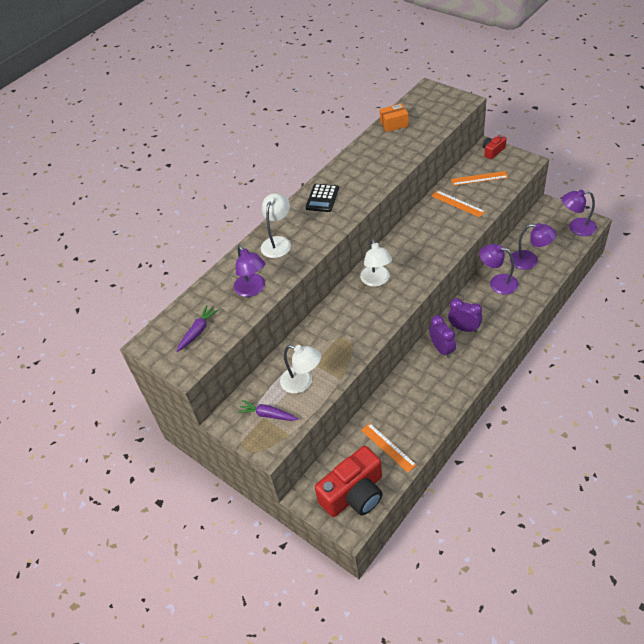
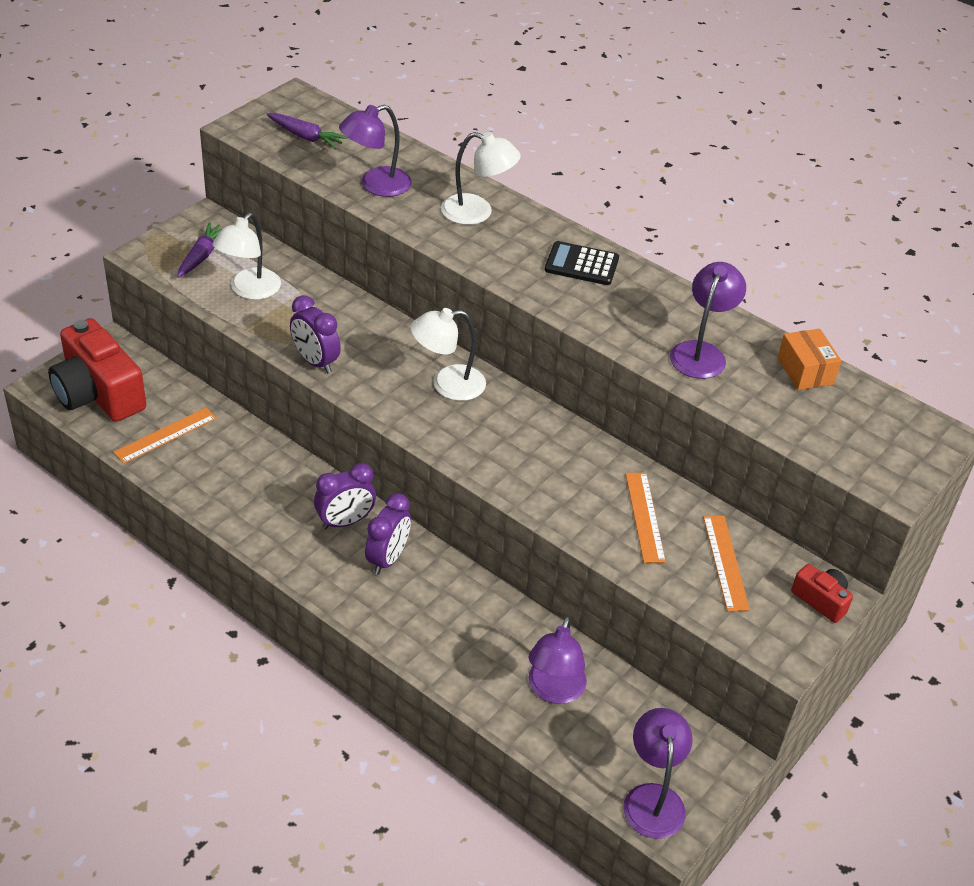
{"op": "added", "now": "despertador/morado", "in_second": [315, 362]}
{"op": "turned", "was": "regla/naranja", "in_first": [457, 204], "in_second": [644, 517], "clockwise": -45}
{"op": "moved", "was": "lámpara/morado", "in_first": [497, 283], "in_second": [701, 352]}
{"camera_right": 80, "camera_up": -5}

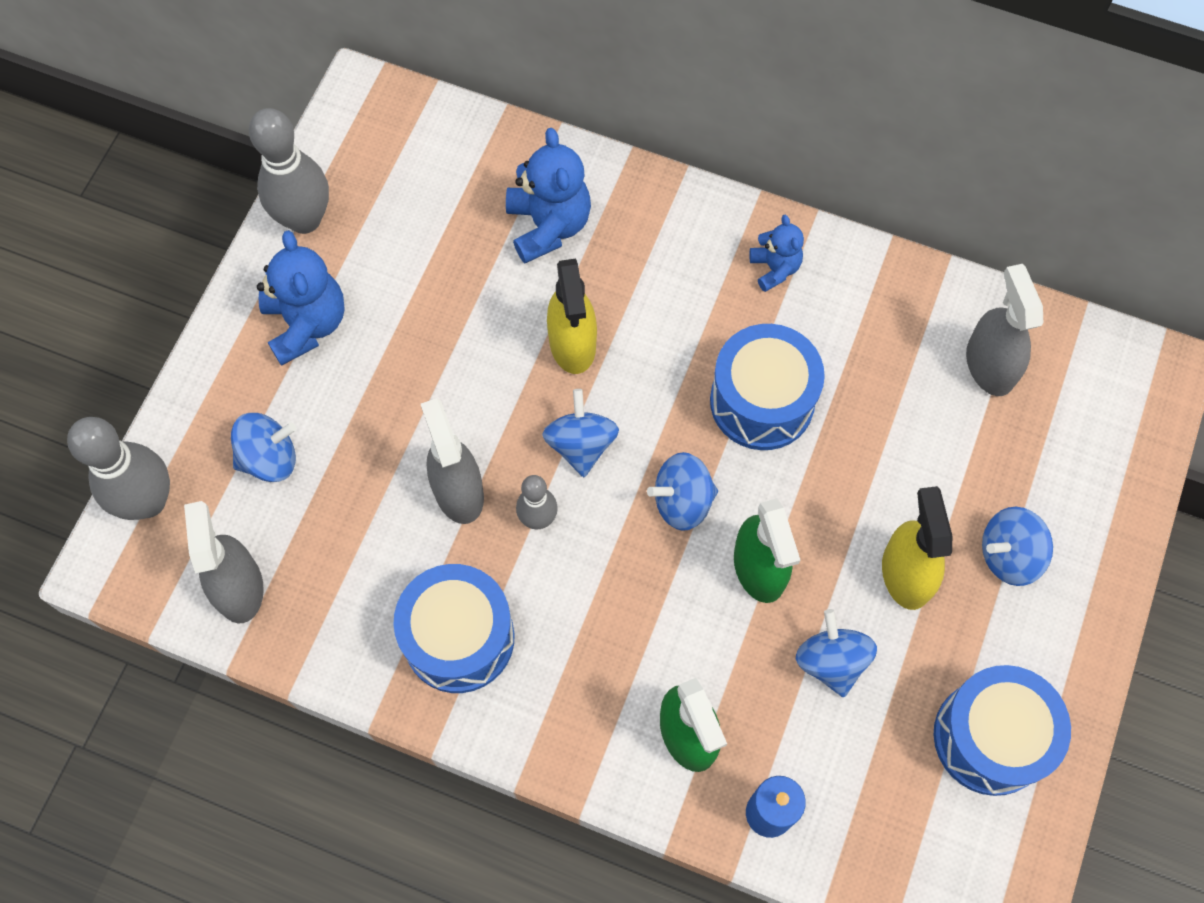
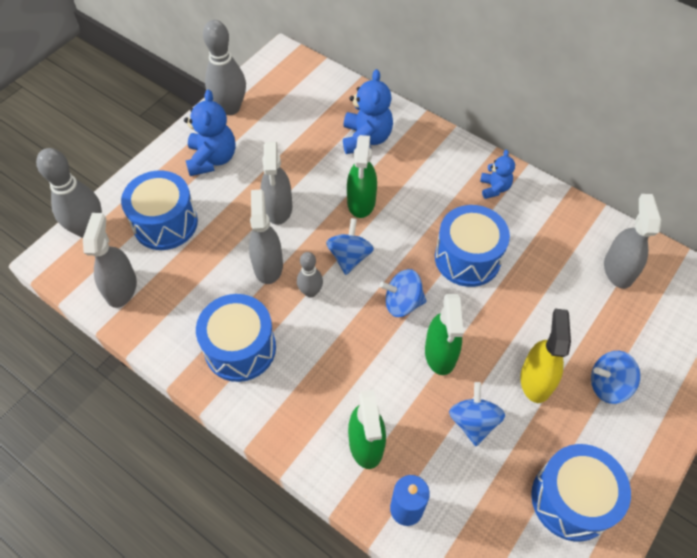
{"op": "replaced", "was": "peonza/azul", "now": "tambor/azul", "in_first": [269, 458], "in_second": [165, 223]}
{"op": "added", "now": "pulverizador/gris", "in_second": [278, 208]}
{"op": "recoloured", "was": "pulverizador/amarillo", "now": "pulverizador/verde", "in_first": [572, 343], "in_second": [361, 202]}
{"camera_right": 15, "camera_up": -10}

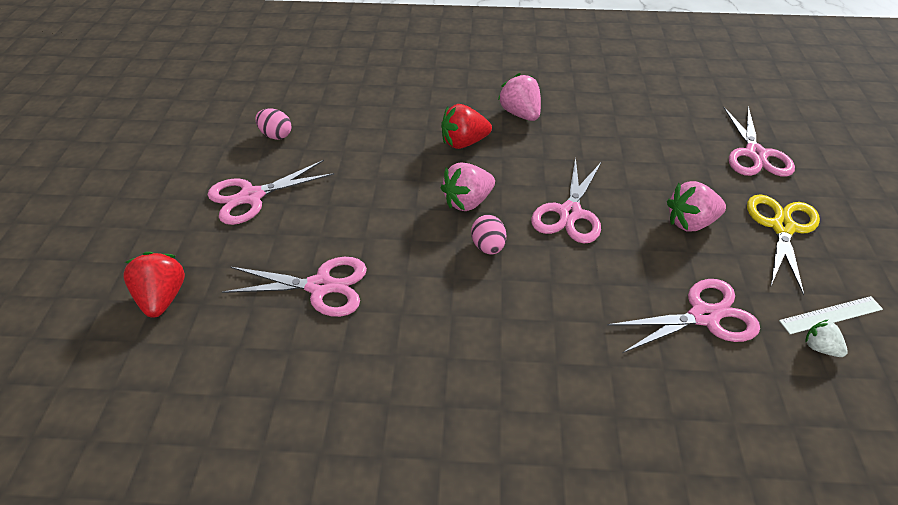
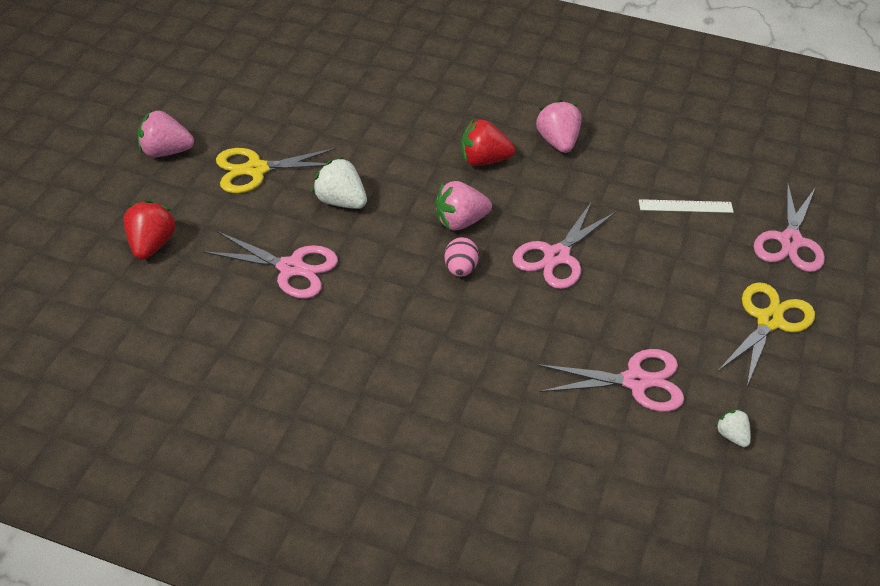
{"op": "moved", "was": "fresa/rosa", "in_first": [690, 223], "in_second": [166, 152]}
{"op": "recoloured", "was": "tijeras/rosa", "now": "tijeras/amarillo", "in_first": [251, 197], "in_second": [256, 170]}
{"op": "added", "now": "fresa/blanco", "in_second": [341, 201]}
{"op": "moved", "was": "regla/blanco", "in_first": [831, 315], "in_second": [685, 206]}
{"op": "removed", "was": "huevo/rosa", "in_first": [276, 135]}
{"camera_right": 15, "camera_up": 0}

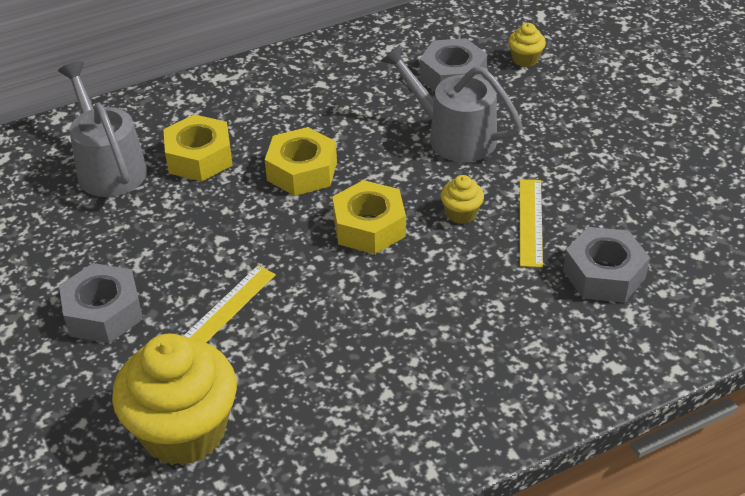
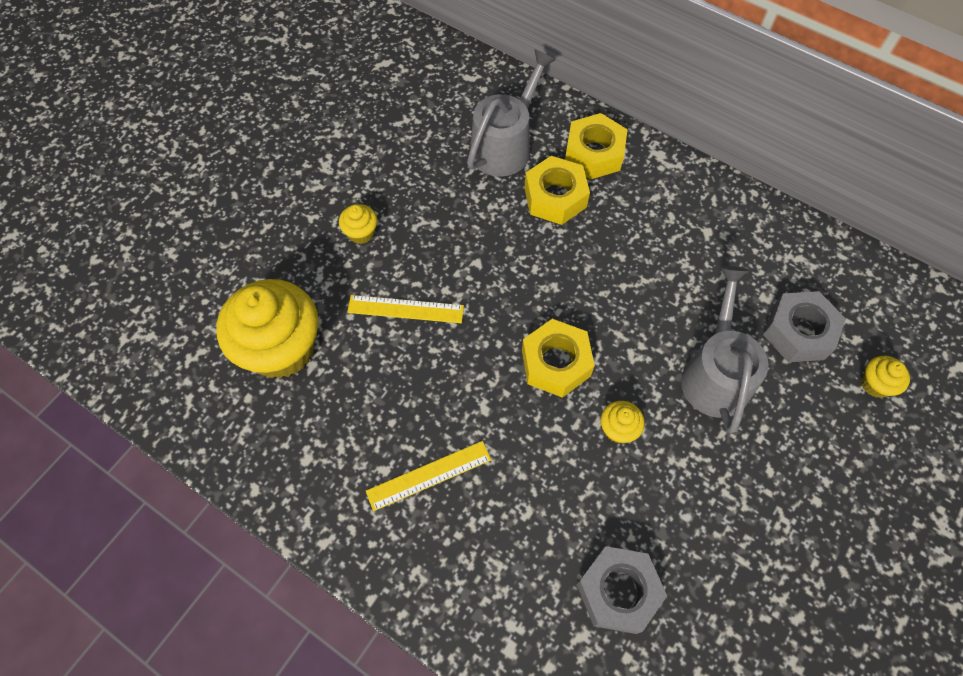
{"op": "replaced", "was": "tuerca/gris", "now": "magdalena/amarillo", "in_first": [104, 313], "in_second": [361, 233]}
{"op": "moved", "was": "regla/amarillo", "in_first": [530, 222], "in_second": [429, 475]}
{"op": "moved", "was": "tuerca/amarillo", "in_first": [302, 171], "in_second": [594, 153]}
{"camera_right": 60, "camera_up": 20}

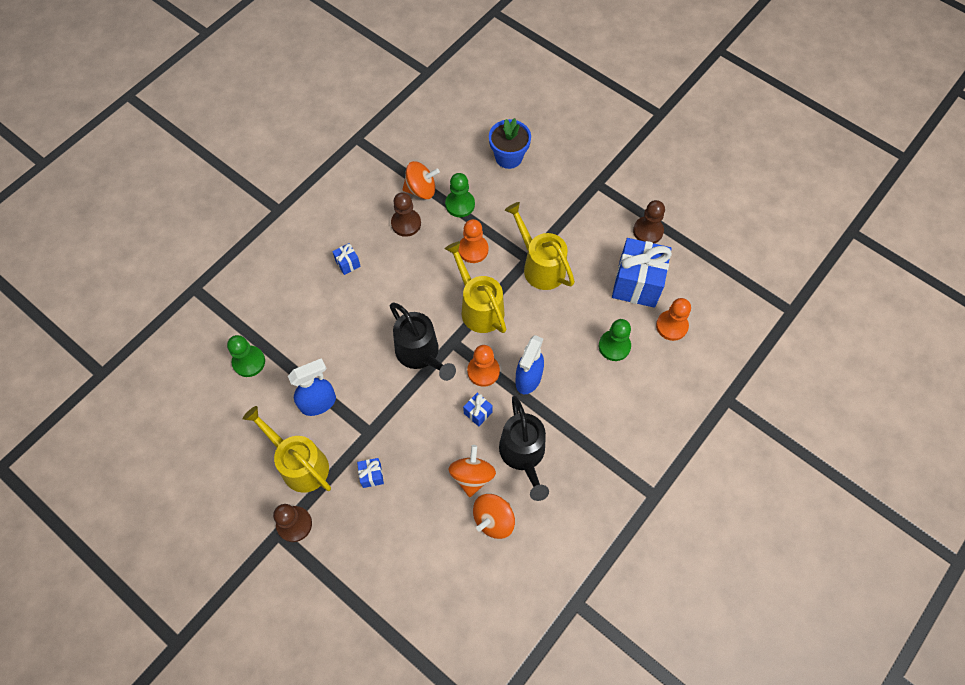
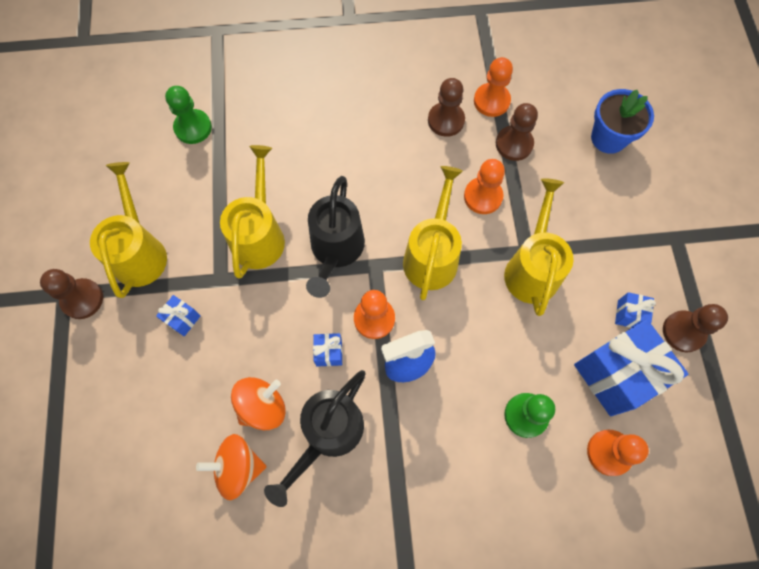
{"op": "added", "now": "regadera/amarillo", "in_second": [259, 234]}
{"op": "replaced", "was": "peonza/naranja", "now": "peón/naranja", "in_first": [421, 190], "in_second": [491, 101]}
{"op": "recoloured", "was": "peón/verde", "now": "peón/marrón", "in_first": [460, 204], "in_second": [514, 144]}
{"op": "moved", "was": "regalo/azul", "in_first": [348, 263], "in_second": [628, 314]}
{"op": "removed", "was": "pulverizador/azul", "in_first": [319, 403]}
{"camera_right": 45, "camera_up": 5}

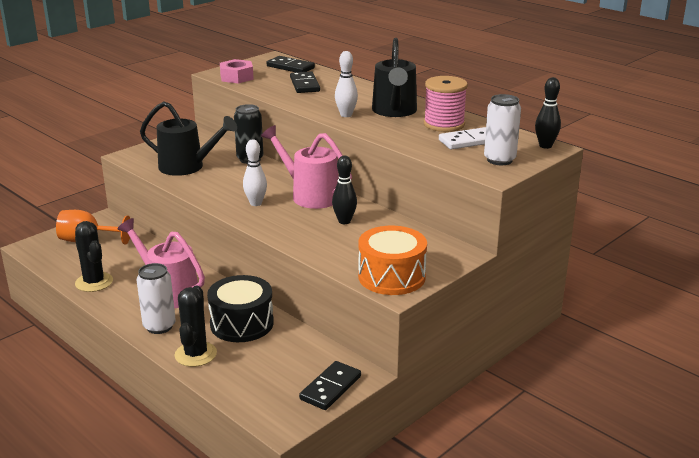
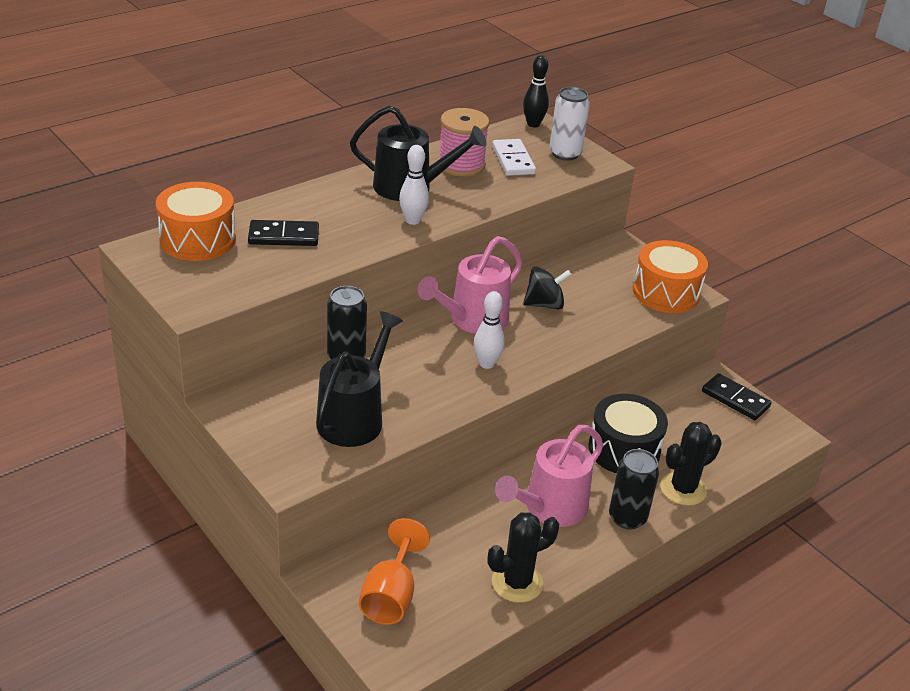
{"op": "replaced", "was": "ficha de dominó/negro", "now": "tambor/naranja", "in_first": [290, 67], "in_second": [198, 239]}
{"op": "replaced", "was": "bolo/negro", "now": "peonza/negro", "in_first": [344, 221], "in_second": [544, 304]}
{"op": "recoloured", "was": "lata/blanco", "now": "lata/negro", "in_first": [159, 326], "in_second": [627, 518]}
{"op": "turned", "was": "cactus/negro", "in_first": [195, 354], "in_second": [683, 489], "clockwise": -45}
{"op": "removed", "was": "tuerca/rosa", "in_first": [236, 77]}
{"camera_right": -85, "camera_up": 10}

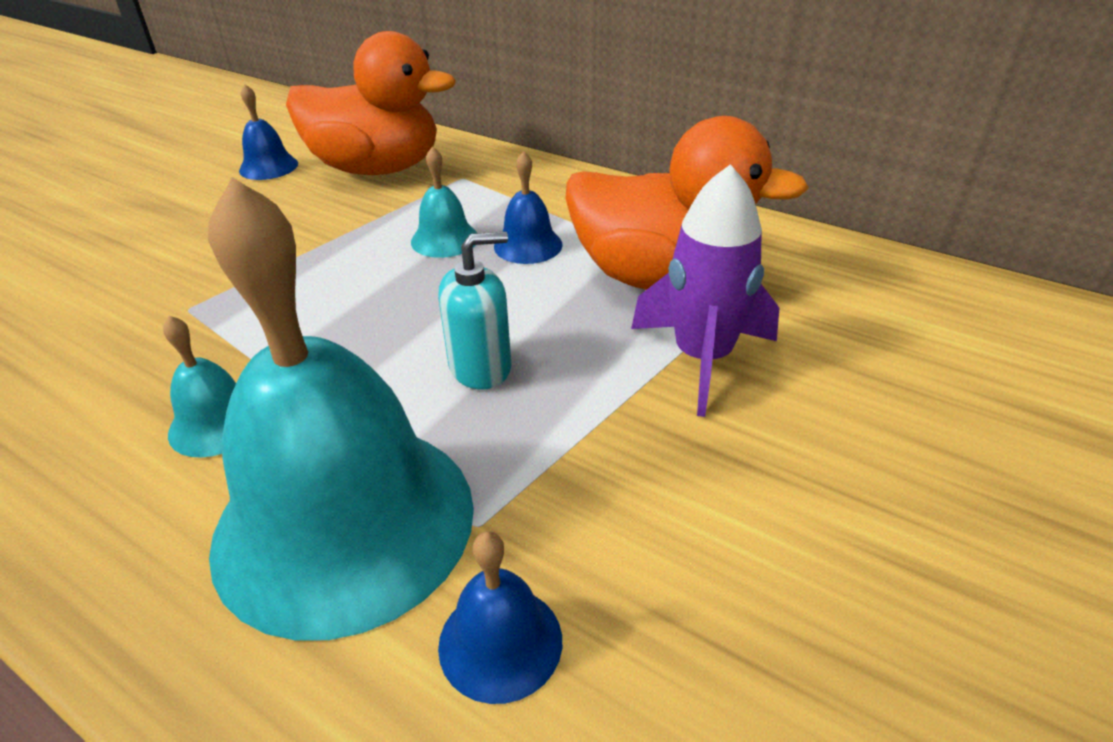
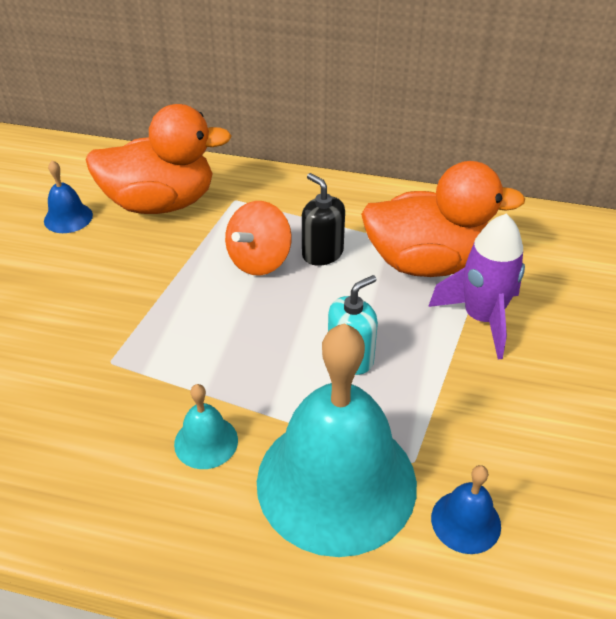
{"op": "replaced", "was": "campana/turquesa", "now": "peonza/naranja", "in_first": [444, 239], "in_second": [259, 260]}
{"op": "replaced", "was": "campana/azul", "now": "dispensador de jabón/negro", "in_first": [528, 245], "in_second": [322, 253]}
{"camera_right": -20, "camera_up": 5}

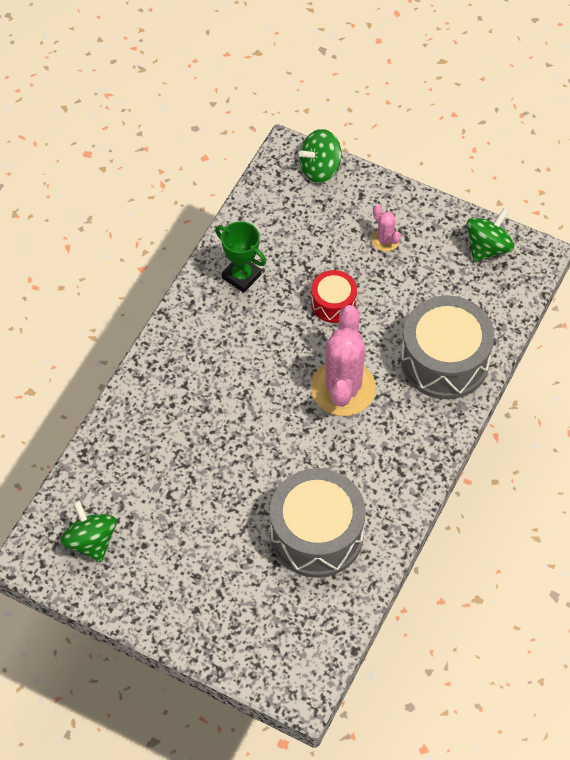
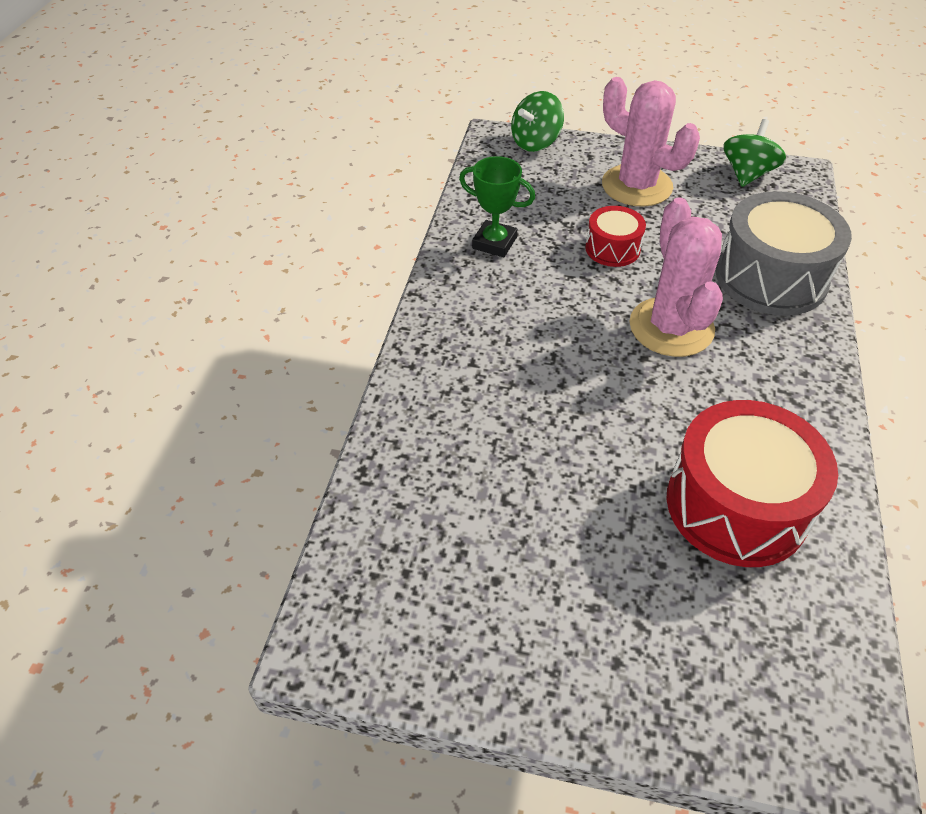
{"op": "resized", "was": "cactus/rosa", "in_first": [385, 240], "in_second": [636, 186], "ratio": 2.17}
{"op": "recoloured", "was": "tambor/gris", "now": "tambor/rojo", "in_first": [316, 534], "in_second": [736, 505]}
{"op": "removed", "was": "peonza/verde", "in_first": [91, 541]}
{"camera_right": -15, "camera_up": -10}

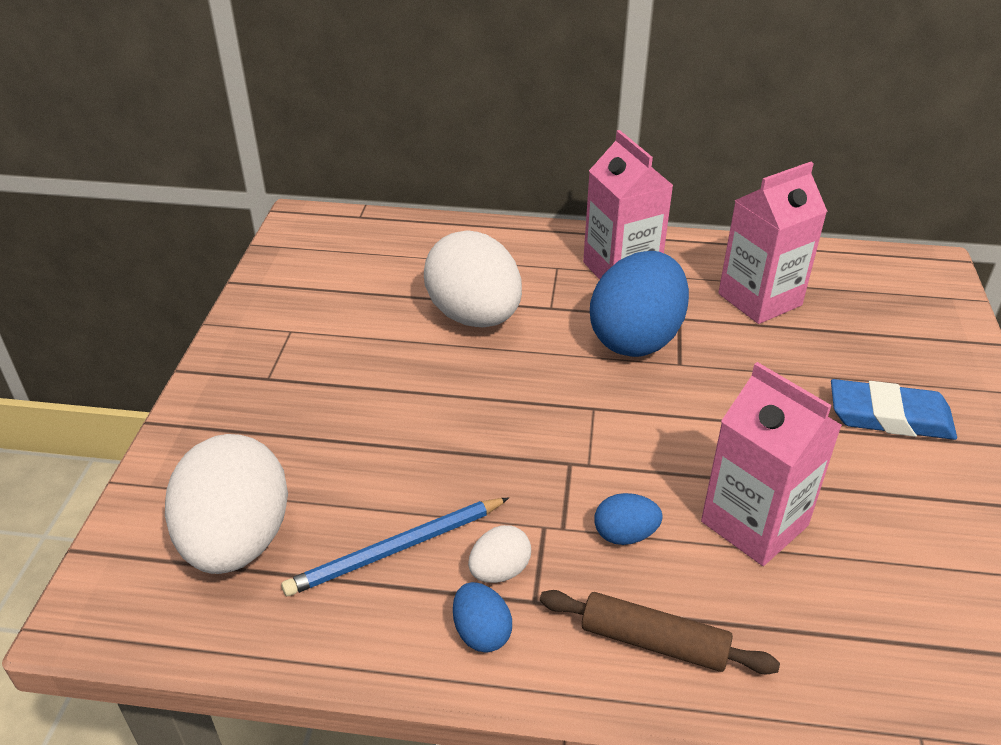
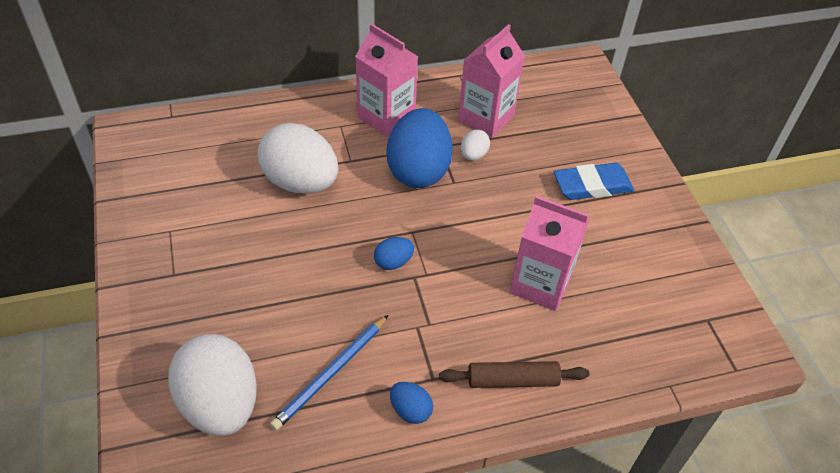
{"op": "moved", "was": "huevo/azul", "in_first": [625, 535], "in_second": [393, 262]}
{"op": "moved", "was": "huevo/blanco", "in_first": [499, 571], "in_second": [473, 155]}
{"camera_right": -25, "camera_up": 10}

